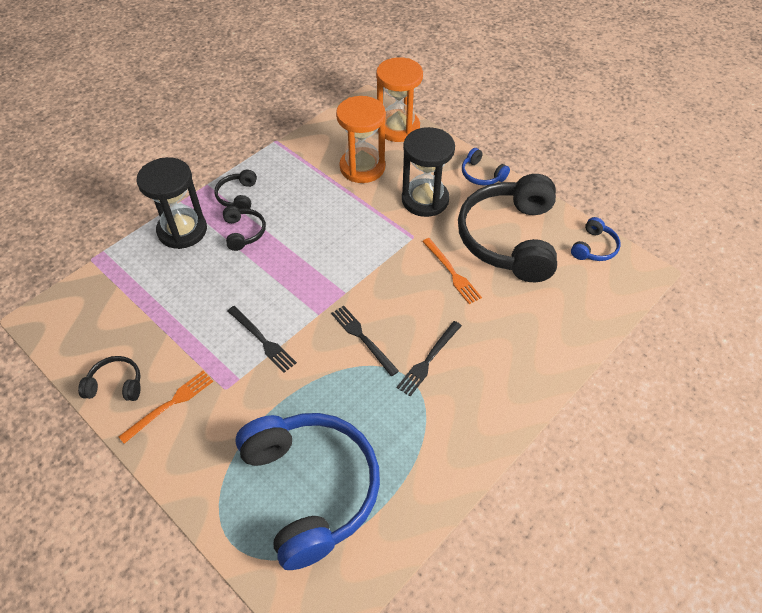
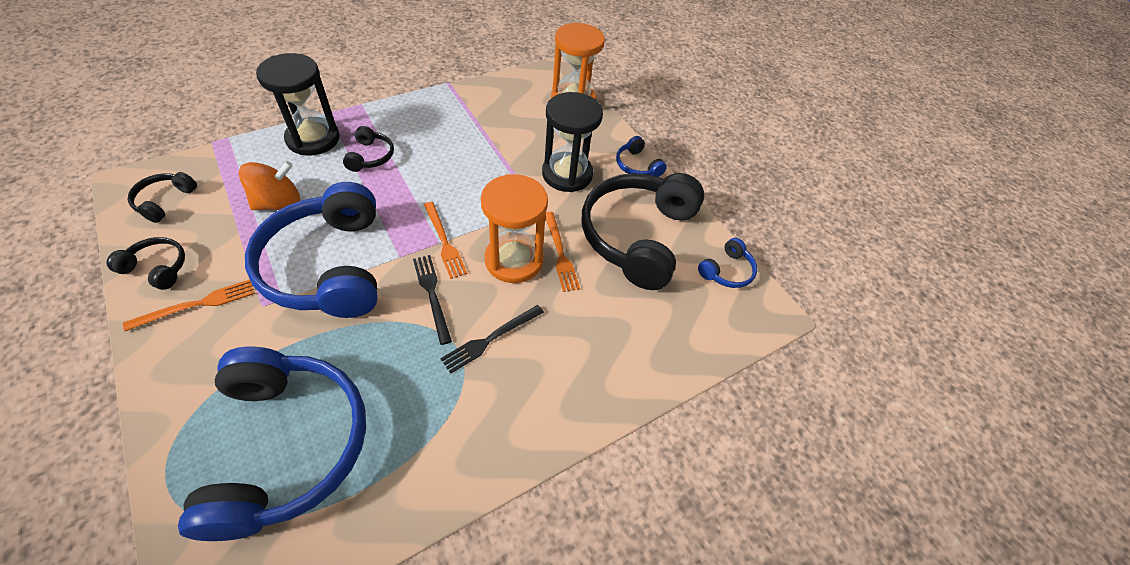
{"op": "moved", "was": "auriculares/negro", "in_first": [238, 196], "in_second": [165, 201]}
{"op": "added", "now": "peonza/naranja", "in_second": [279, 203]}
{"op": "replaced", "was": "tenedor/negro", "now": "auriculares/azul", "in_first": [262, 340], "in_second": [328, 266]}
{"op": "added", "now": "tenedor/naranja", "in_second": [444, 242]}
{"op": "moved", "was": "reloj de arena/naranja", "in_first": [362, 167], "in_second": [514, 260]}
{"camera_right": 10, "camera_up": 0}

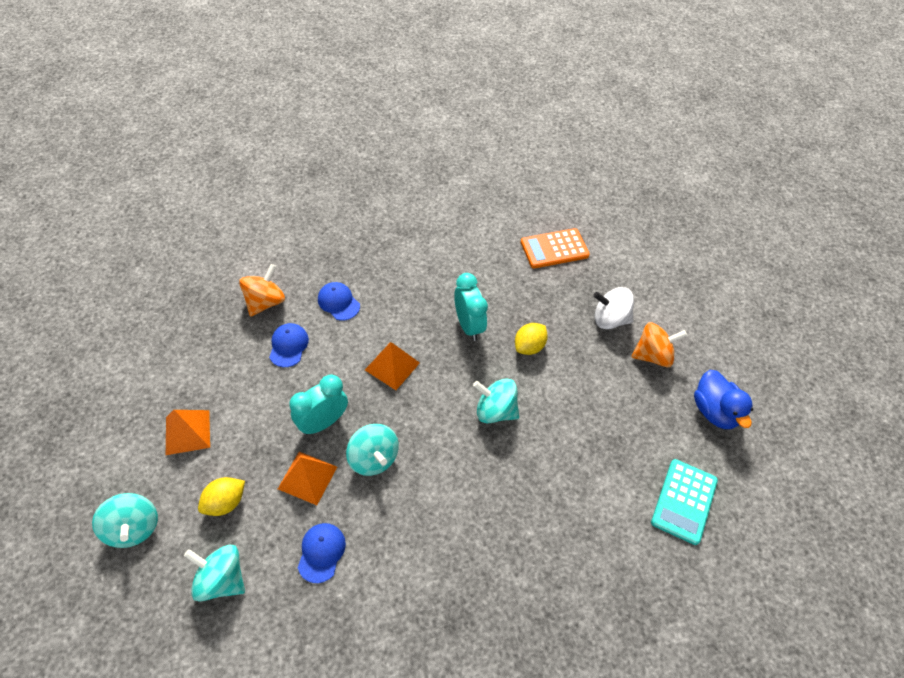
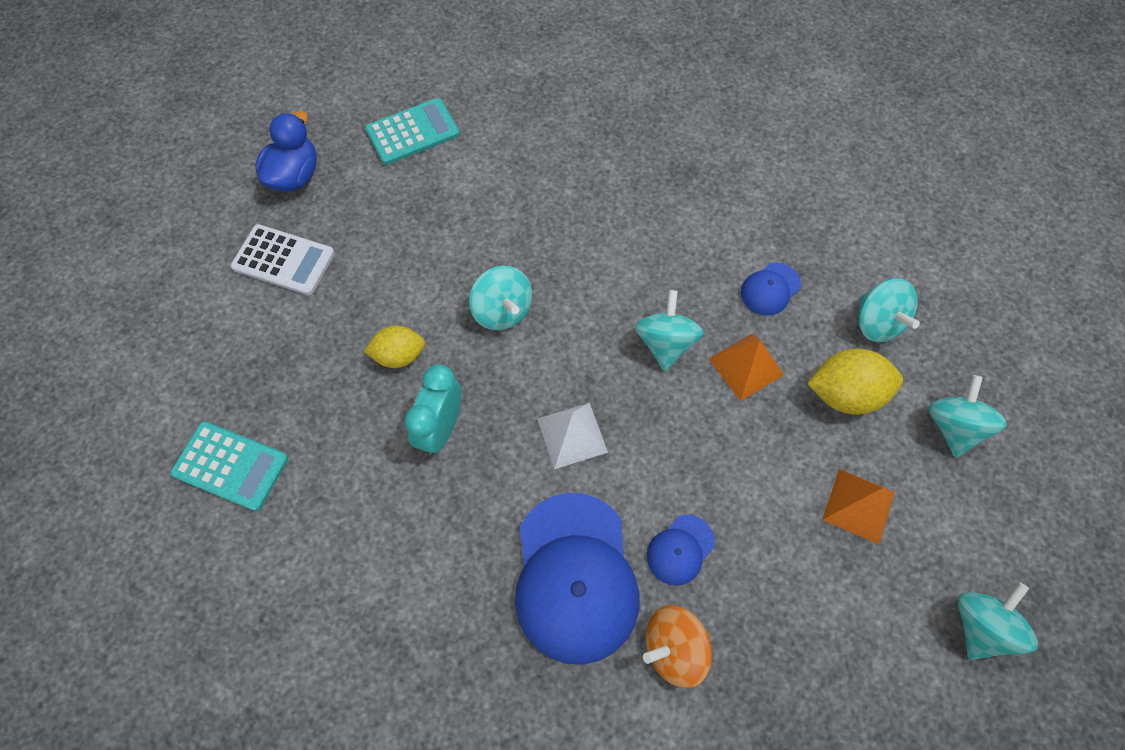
{"op": "recoloured", "was": "calculadora/naranja", "now": "calculadora/turquesa", "in_first": [554, 249], "in_second": [231, 466]}
{"op": "replaced", "was": "peonza/naranja", "now": "calculadora/blanco", "in_first": [652, 355], "in_second": [283, 260]}
{"op": "resized", "was": "gorra/azul", "in_first": [338, 302], "in_second": [575, 577], "ratio": 2.18}
{"op": "recoloured", "was": "pirámide/naranja", "now": "pirámide/blanco", "in_first": [392, 366], "in_second": [572, 435]}
{"op": "resized", "was": "limón/amarillo", "in_first": [225, 502], "in_second": [845, 394], "ratio": 1.51}
{"op": "added", "now": "peonza/turquesa", "in_second": [980, 626]}
{"op": "removed", "was": "despertador/turquesa", "in_first": [323, 422]}
{"op": "removed", "was": "peonza/blanco", "in_first": [610, 319]}
{"camera_right": -140, "camera_up": 10}

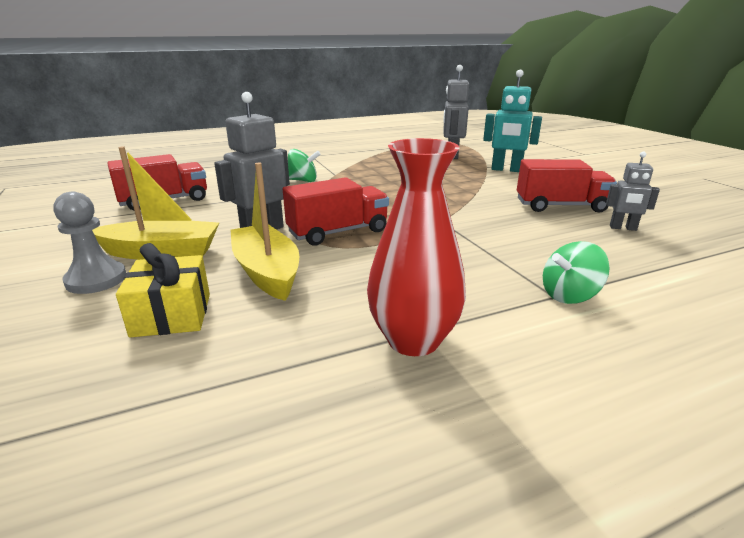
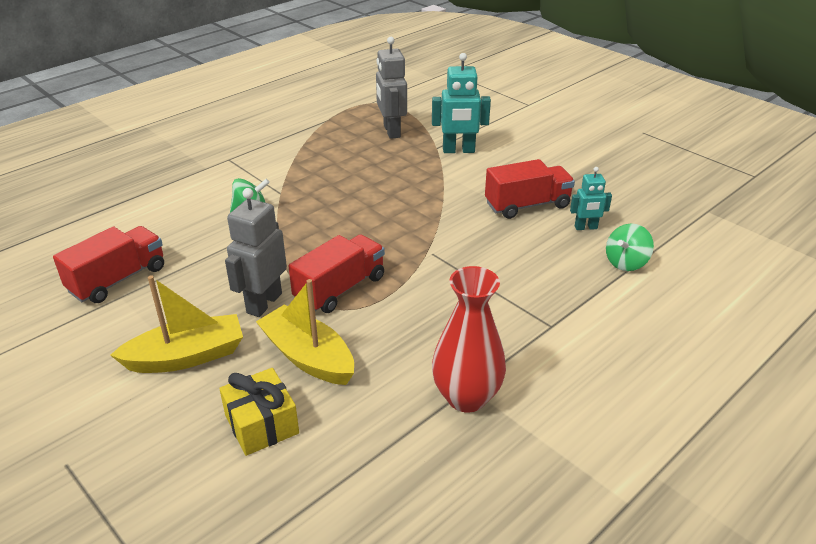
{"op": "recoloured", "was": "robot/gris", "now": "robot/turquesa", "in_first": [623, 228], "in_second": [586, 227]}
{"op": "moved", "was": "peonza/verde", "in_first": [569, 295], "in_second": [626, 263]}
{"op": "removed", "was": "peón/gris", "in_first": [96, 279]}
{"camera_right": -20, "camera_up": 10}

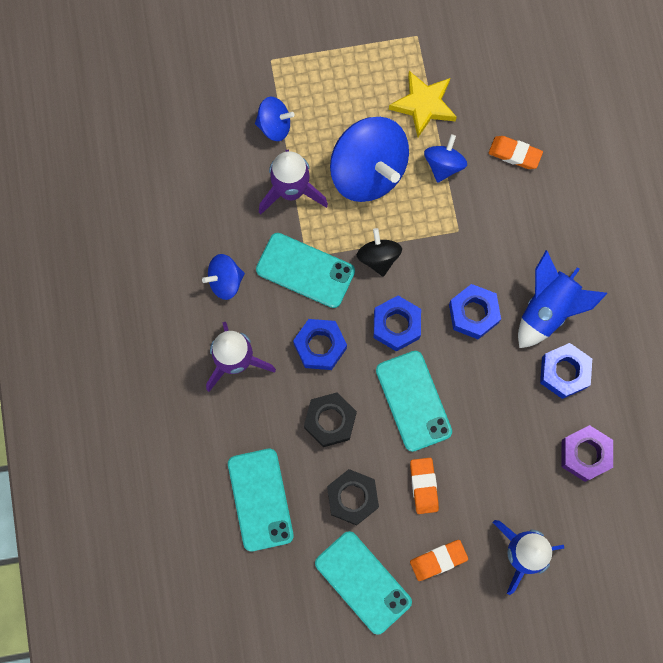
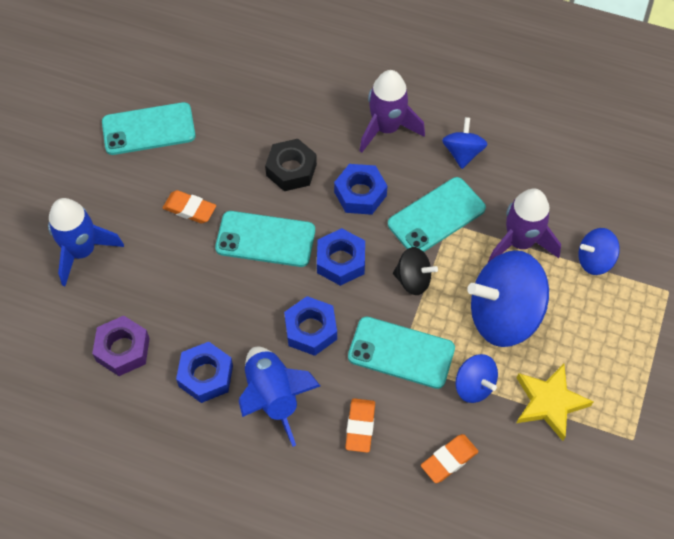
{"op": "moved", "was": "goma de borrar/naranja", "in_first": [438, 560], "in_second": [360, 427]}
{"op": "moved", "was": "móvil/turquesa", "in_first": [260, 499], "in_second": [401, 352]}
{"op": "turned", "was": "peonza/azul", "in_first": [274, 126], "in_second": [594, 260], "clockwise": 45}
{"op": "removed", "was": "tuerca/negro", "in_first": [352, 498]}
{"camera_right": 120, "camera_up": -15}

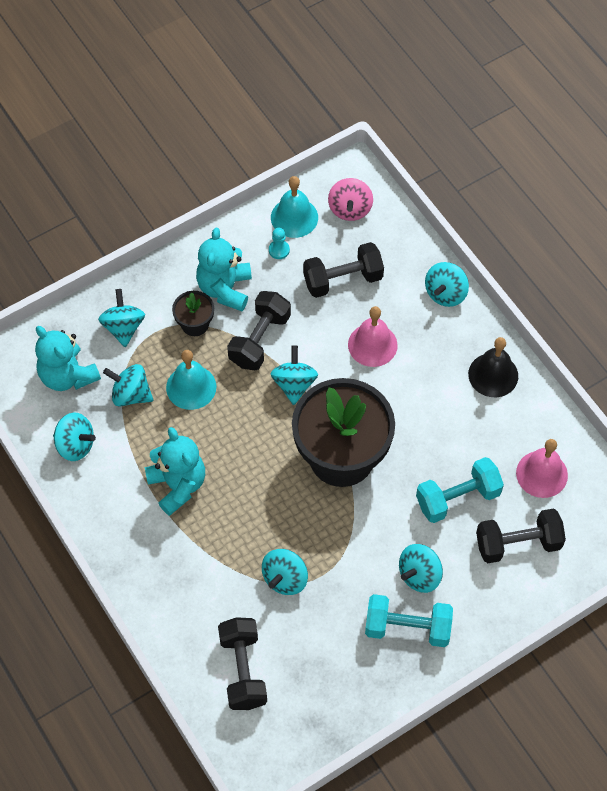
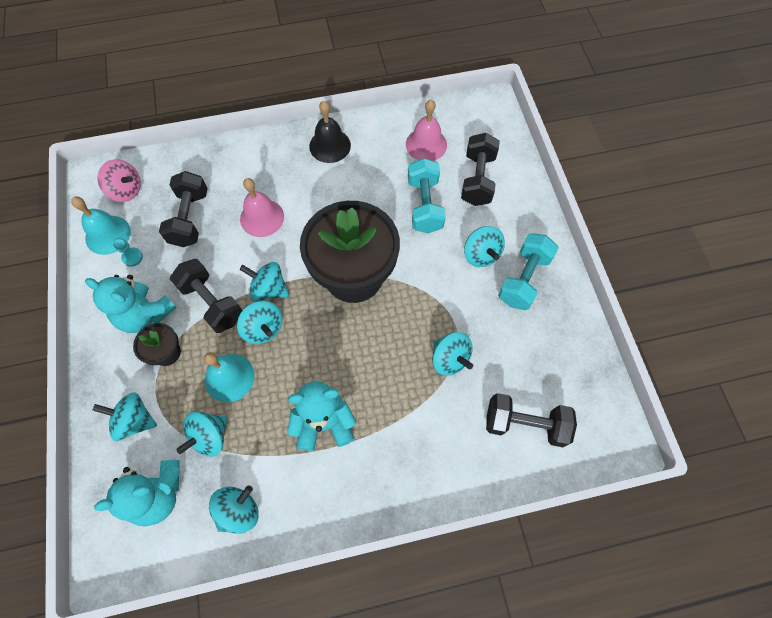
{"op": "moved", "was": "peonza/turquesa", "in_first": [445, 293], "in_second": [263, 329]}
{"camera_right": -70, "camera_up": 5}

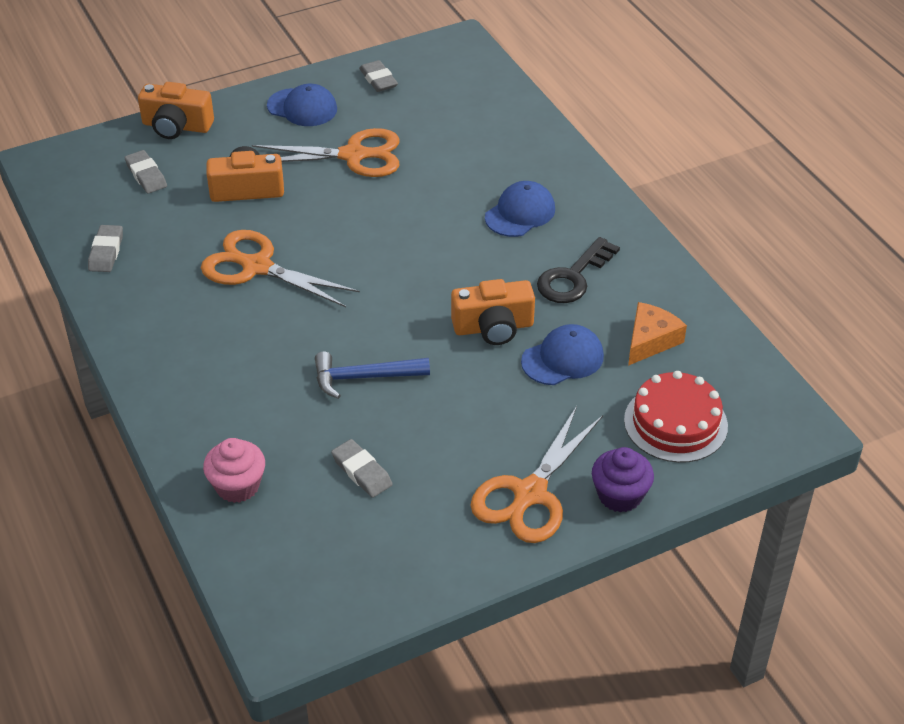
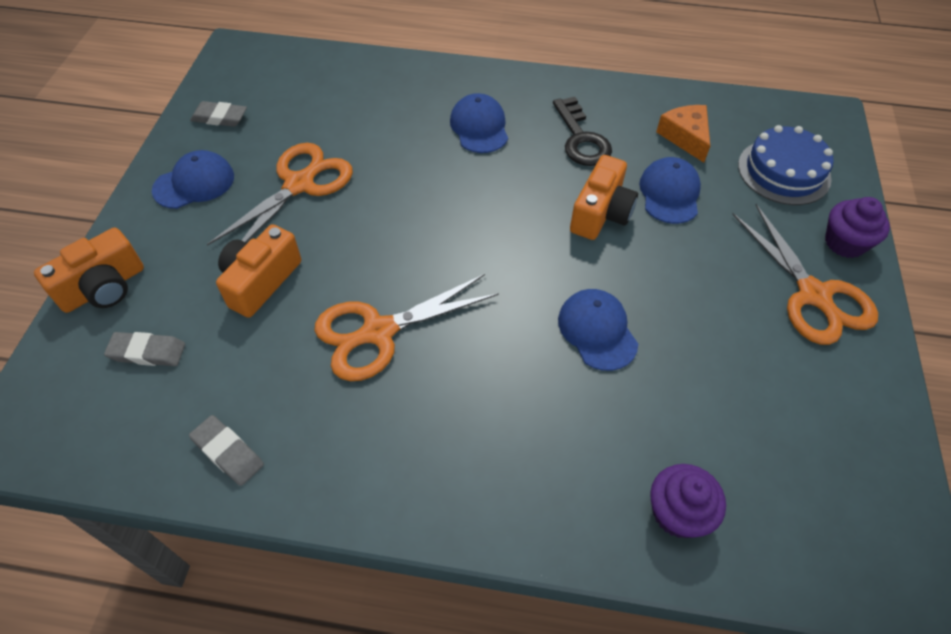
{"op": "replaced", "was": "martillo/azul", "now": "gorra/azul", "in_first": [364, 377], "in_second": [597, 331]}
{"op": "recoloured", "was": "magdalena/rosa", "now": "magdalena/morado", "in_first": [237, 486], "in_second": [678, 513]}
{"op": "recoloured", "was": "tarta/rojo", "now": "tarta/azul", "in_first": [675, 423], "in_second": [784, 171]}
{"op": "removed", "was": "goma de borrar/gris", "in_first": [362, 472]}
{"camera_right": -55, "camera_up": 10}

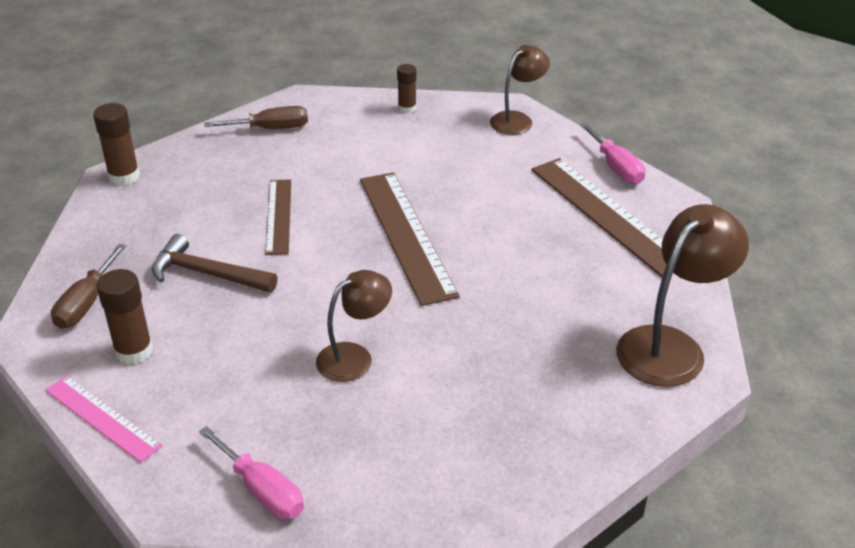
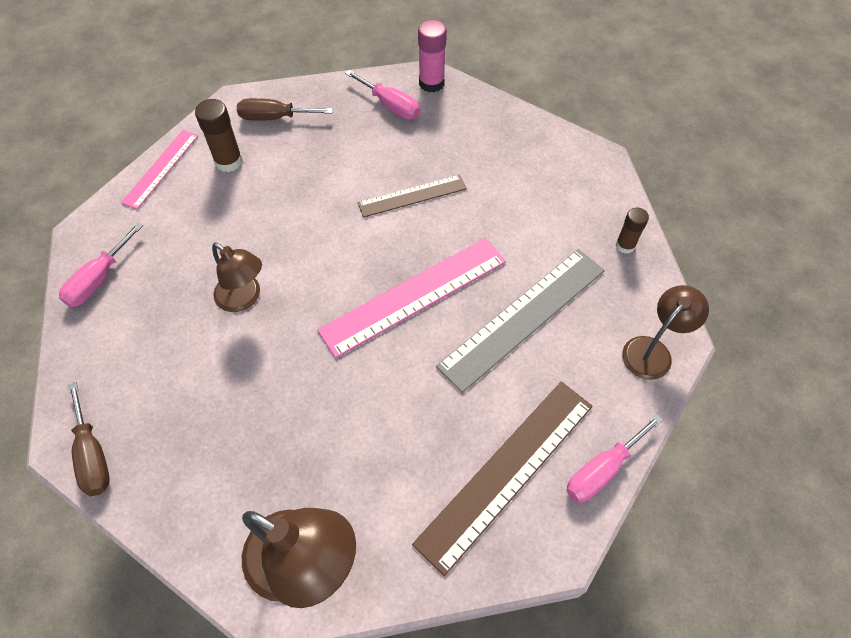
{"op": "moved", "was": "destornillador/marrón", "in_first": [271, 128], "in_second": [93, 455]}
{"op": "recoloured", "was": "regla/marrón", "now": "regla/rosa", "in_first": [406, 235], "in_second": [414, 295]}
{"op": "added", "now": "destornillador/rosa", "in_second": [390, 106]}
{"op": "recoloured", "was": "barra de pegamento/marrón", "now": "barra de pegamento/rosa", "in_first": [124, 176], "in_second": [431, 83]}
{"op": "added", "now": "regla/gris", "in_second": [523, 317]}
{"op": "turned", "was": "lámpara/marrón", "in_first": [517, 120], "in_second": [653, 351], "clockwise": -75}
{"op": "removed", "was": "martillo/marrón", "in_first": [207, 273]}
{"camera_right": 75, "camera_up": 20}

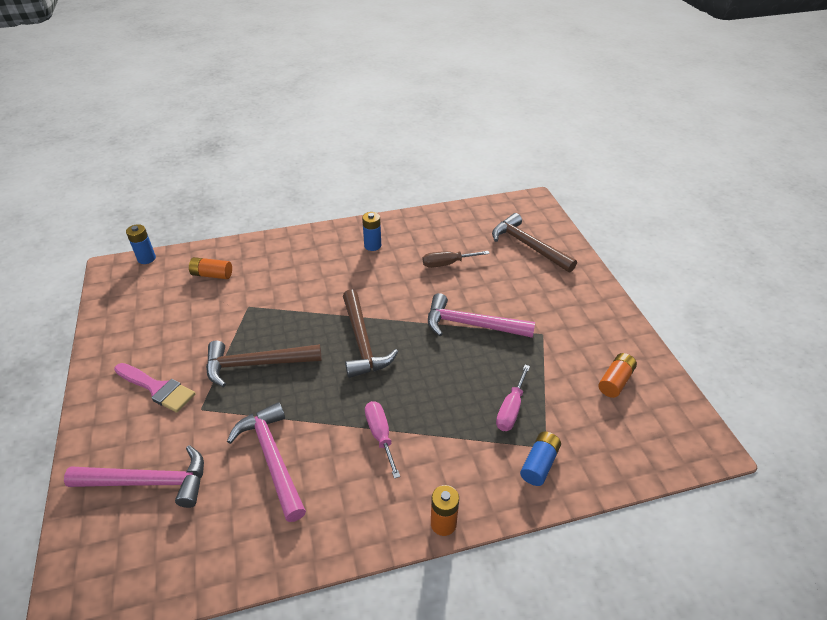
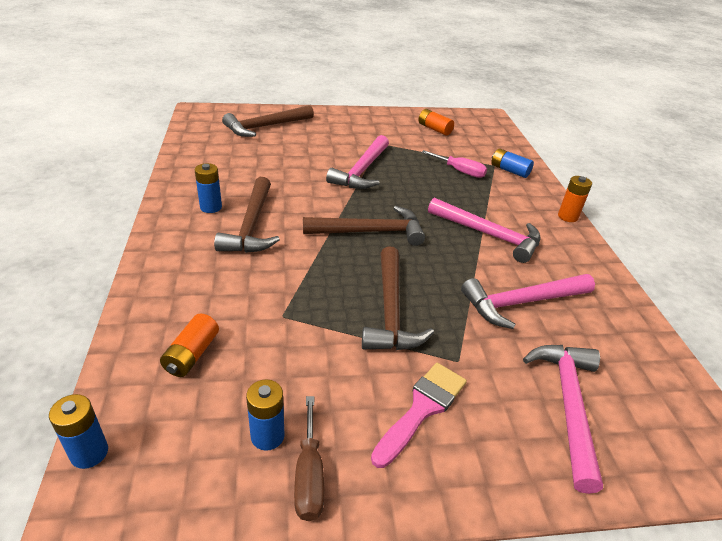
{"op": "added", "now": "martillo/marrón", "in_second": [251, 226]}
{"op": "added", "now": "pila/azul", "in_second": [267, 436]}
{"op": "moved", "was": "destornillador/marrón", "in_first": [447, 264], "in_second": [309, 475]}
{"op": "replaced", "was": "destornillador/rosa", "now": "martillo/rosa", "in_first": [380, 435], "in_second": [489, 235]}
{"camera_right": -85, "camera_up": -5}

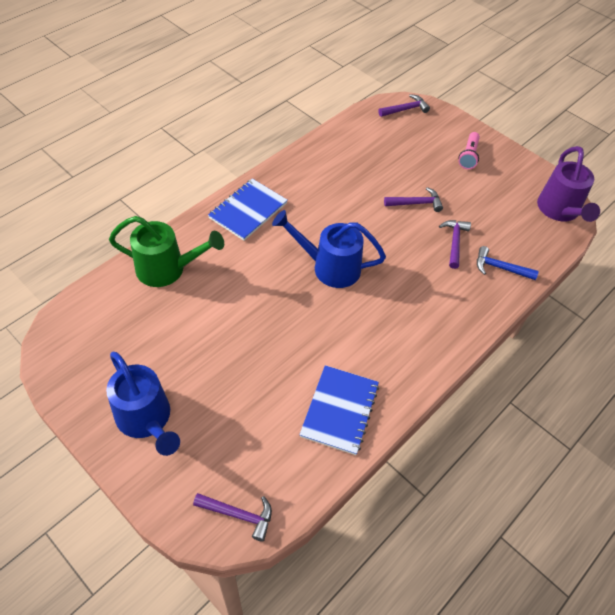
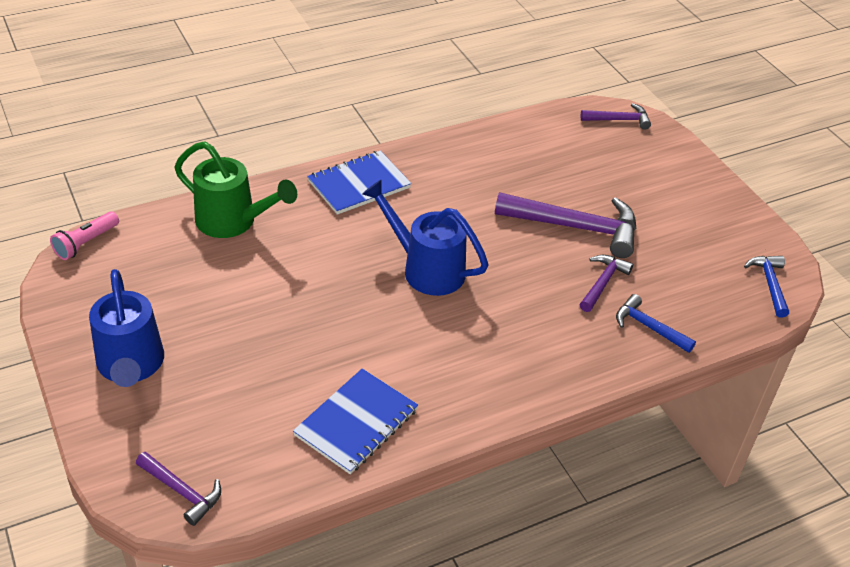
{"op": "moved", "was": "lámpara de mano/rosa", "in_first": [468, 156], "in_second": [86, 243]}
{"op": "resized", "was": "martillo/morado", "in_first": [416, 203], "in_second": [575, 227], "ratio": 1.86}
{"op": "replaced", "was": "regadera/morado", "now": "martillo/azul", "in_first": [560, 211], "in_second": [770, 284]}
{"camera_right": 20, "camera_up": -10}

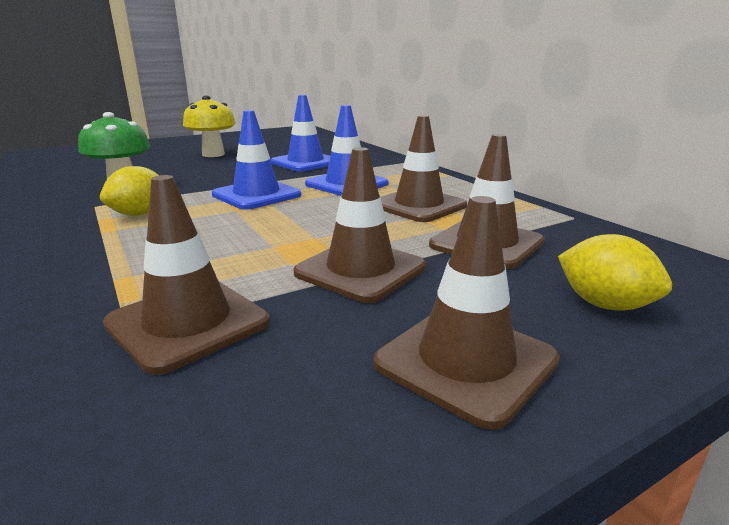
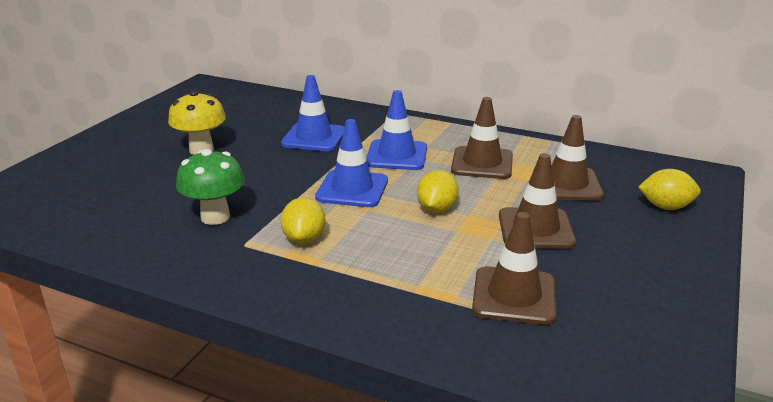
{"op": "added", "now": "limón/amarillo", "in_second": [436, 209]}
{"op": "removed", "was": "cono de tráfico/marrón", "in_first": [466, 362]}
{"camera_right": -35, "camera_up": 5}

